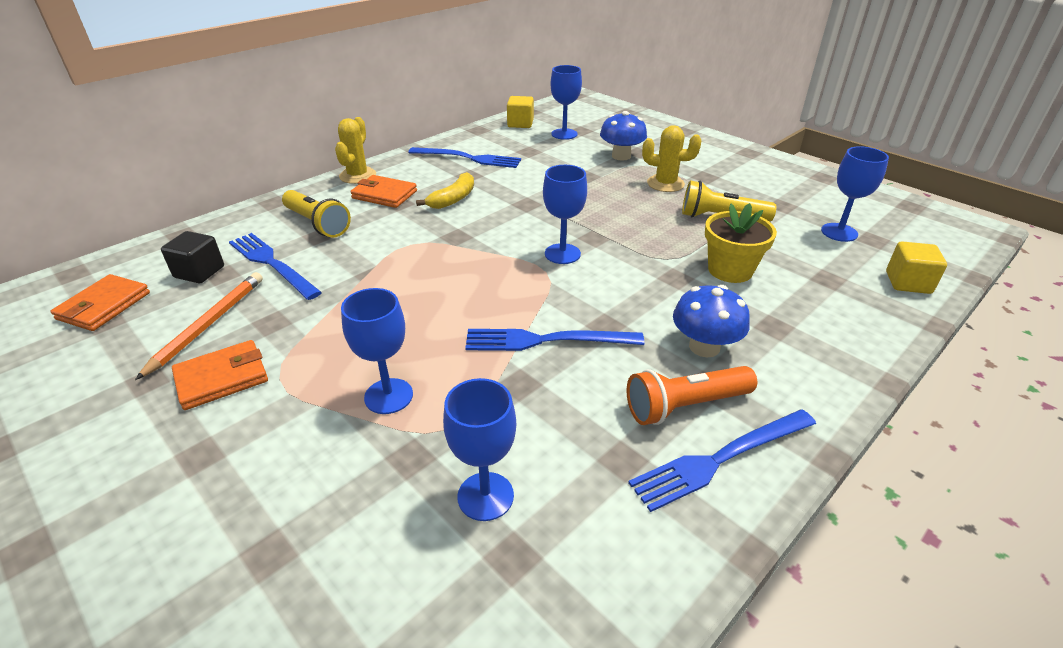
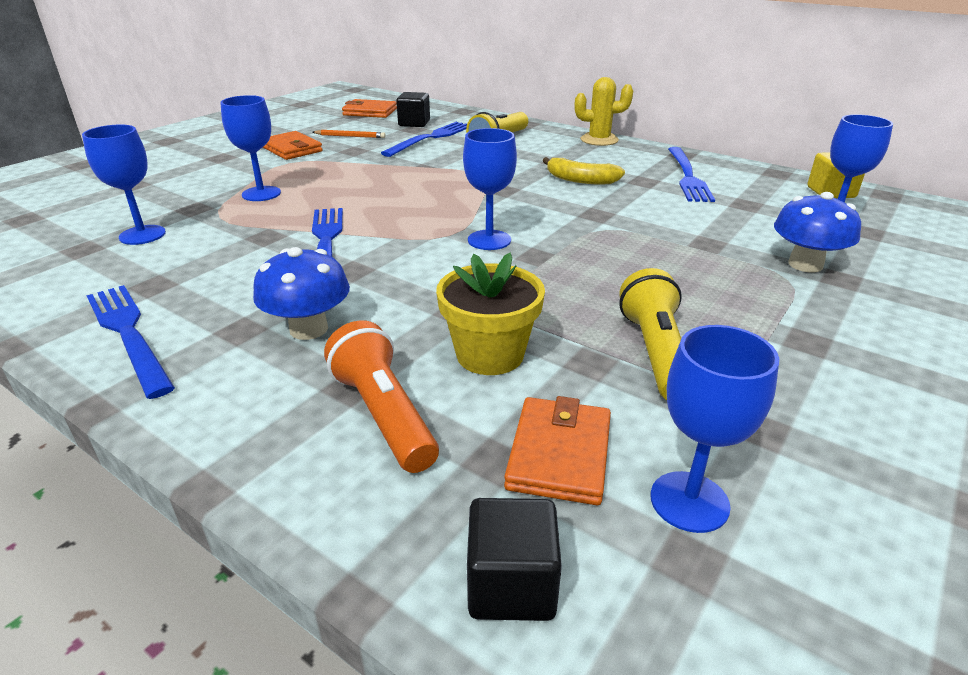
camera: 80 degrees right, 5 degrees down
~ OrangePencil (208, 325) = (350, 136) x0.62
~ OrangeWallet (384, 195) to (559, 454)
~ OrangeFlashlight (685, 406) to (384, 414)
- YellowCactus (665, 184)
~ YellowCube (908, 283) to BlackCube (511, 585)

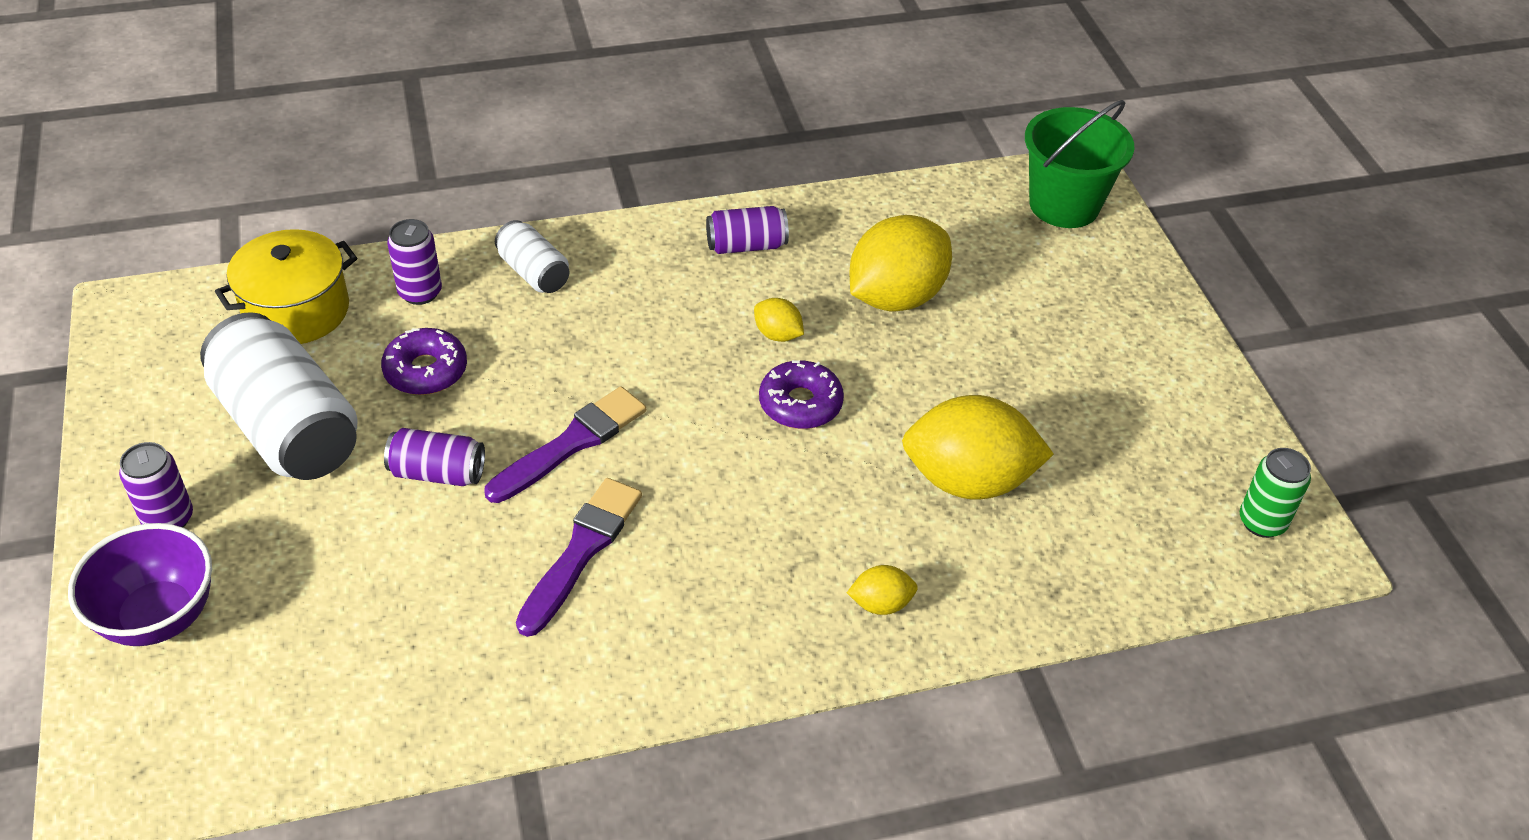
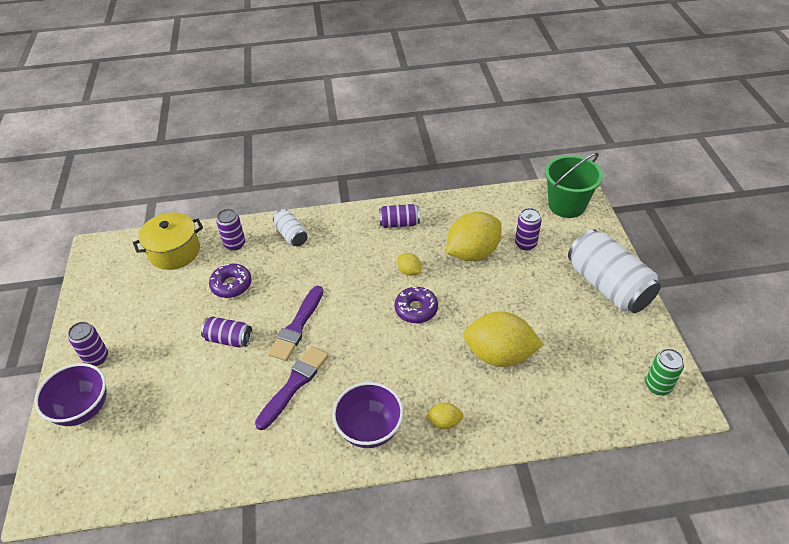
camera: 10 degrees right, 0 degrees up
~ WhiteCan (288, 427) to (608, 286)
~ PurpleBrush (571, 443) = (297, 326) 150 degrees clockwise
+ PurpleBowl (370, 430)
+ PurpleCan (525, 244)

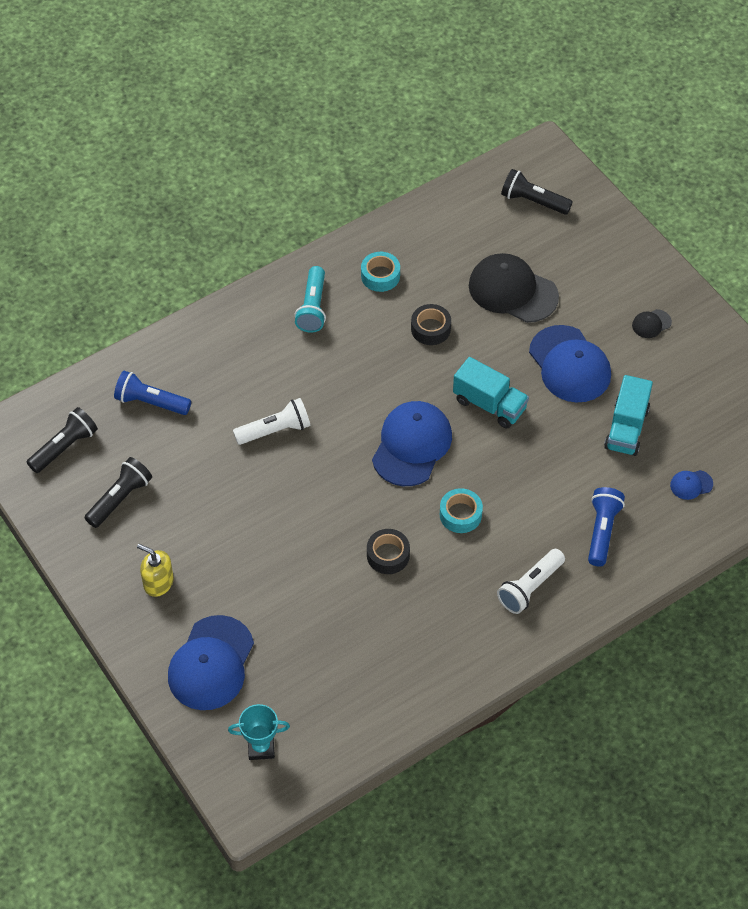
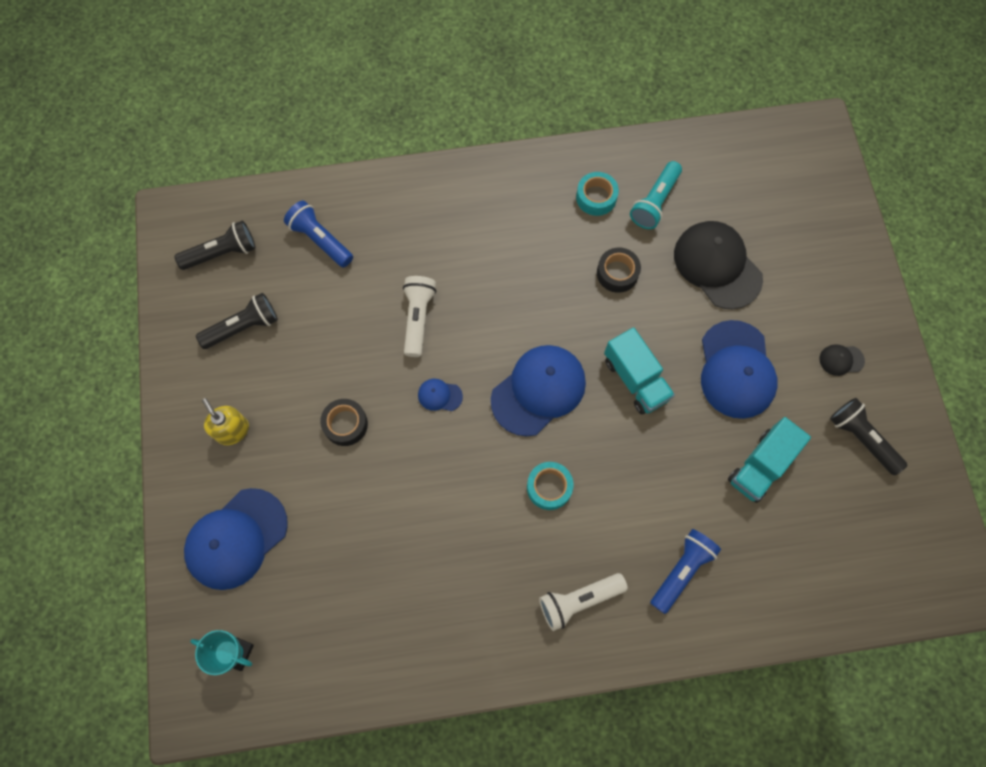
camera: 25 degrees right, 15 degrees up
~ WhiteFlashlight (275, 430) = (418, 318) 90 degrees counterclockwise
~ TurquoiseFlashlight (313, 308) to (655, 202)
~ BlackTape (388, 555) to (345, 424)
~ BlackFlashlight (533, 201) to (861, 438)
~ BlueCap (691, 485) to (439, 395)

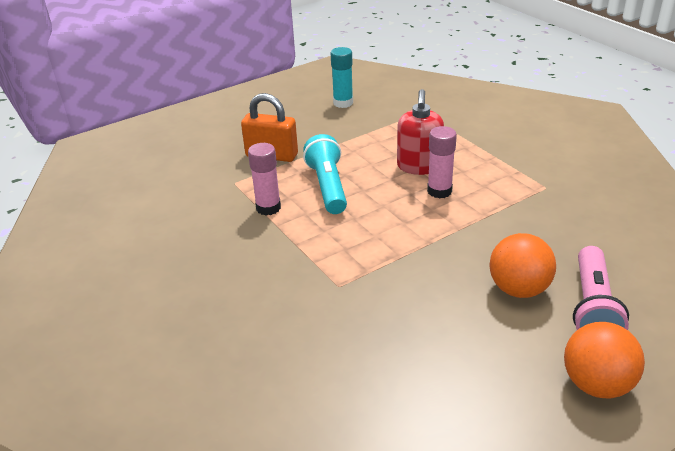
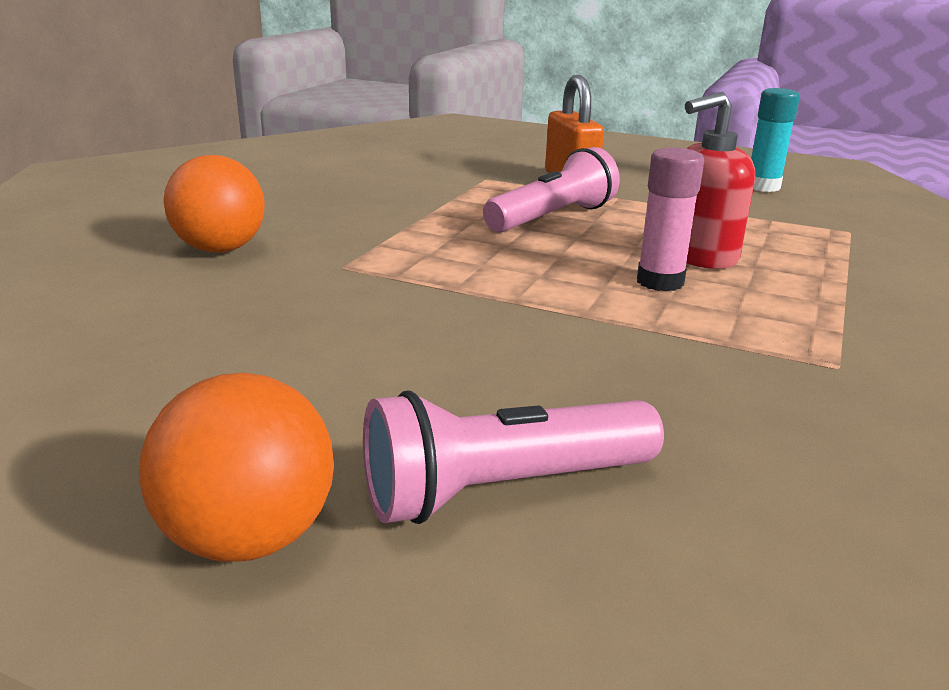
camera: 55 degrees right, 10 degrees down
- PinkGlueStick (268, 208)
~ TurquoiseFlashlight (328, 186) to PinkFlashlight (552, 218)
~ OrangeBall (518, 289) to (221, 249)

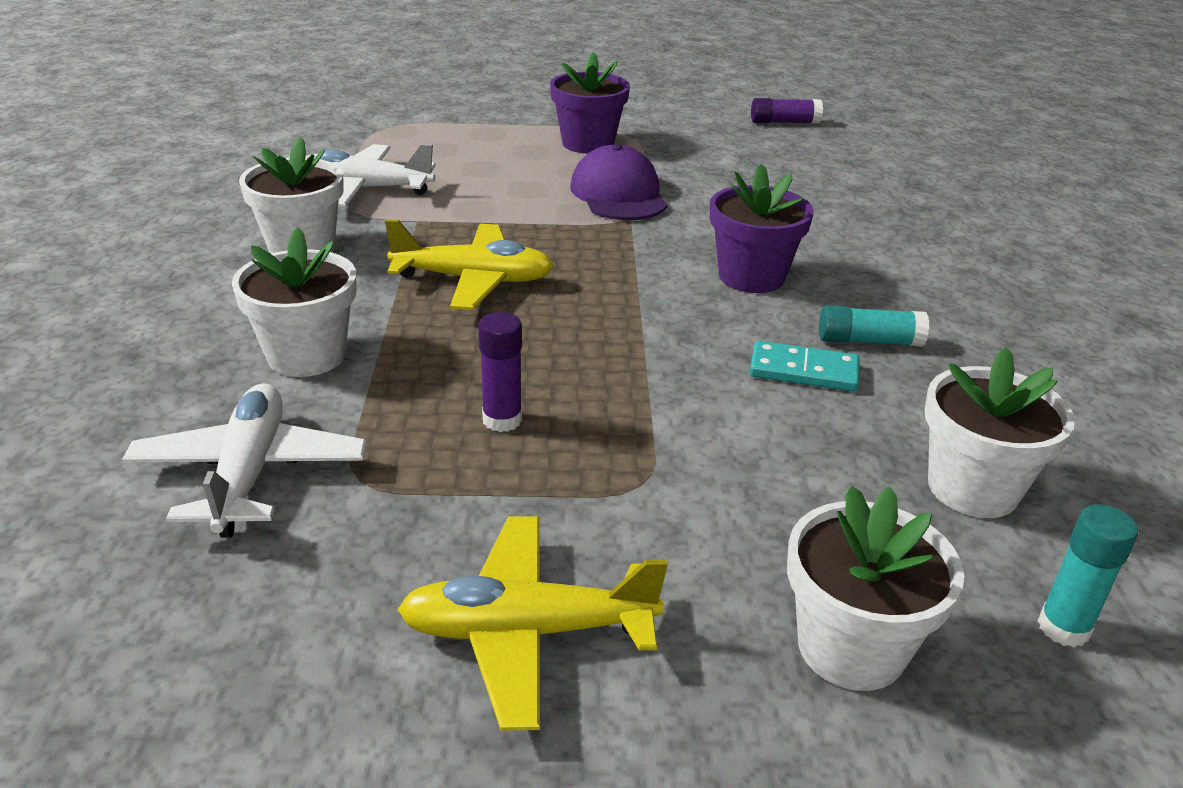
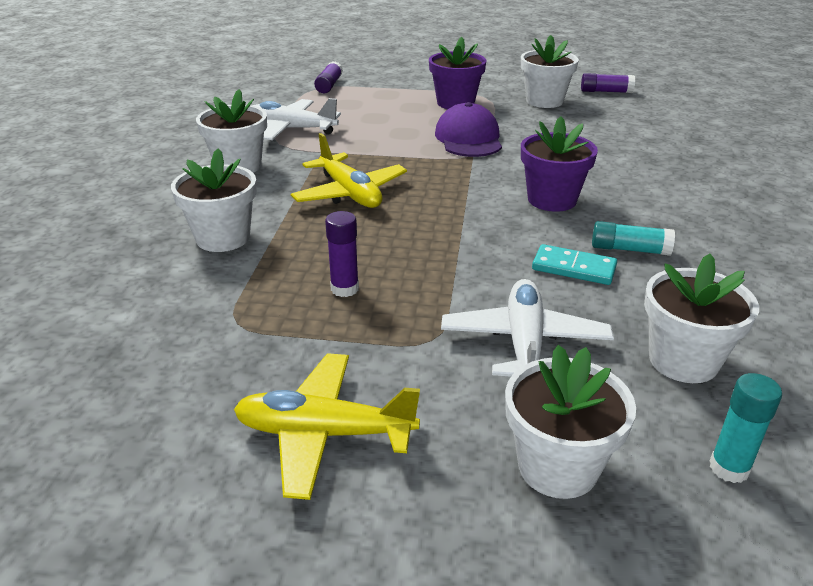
camera: 10 degrees right, 0 degrees up
~ WhitePlane (249, 473) to (524, 343)
~ YellowPlane (473, 280) = (349, 193) 45 degrees clockwise
+ PurpleGlueStick (329, 85)
+ WhiteFlowerPot (544, 101)

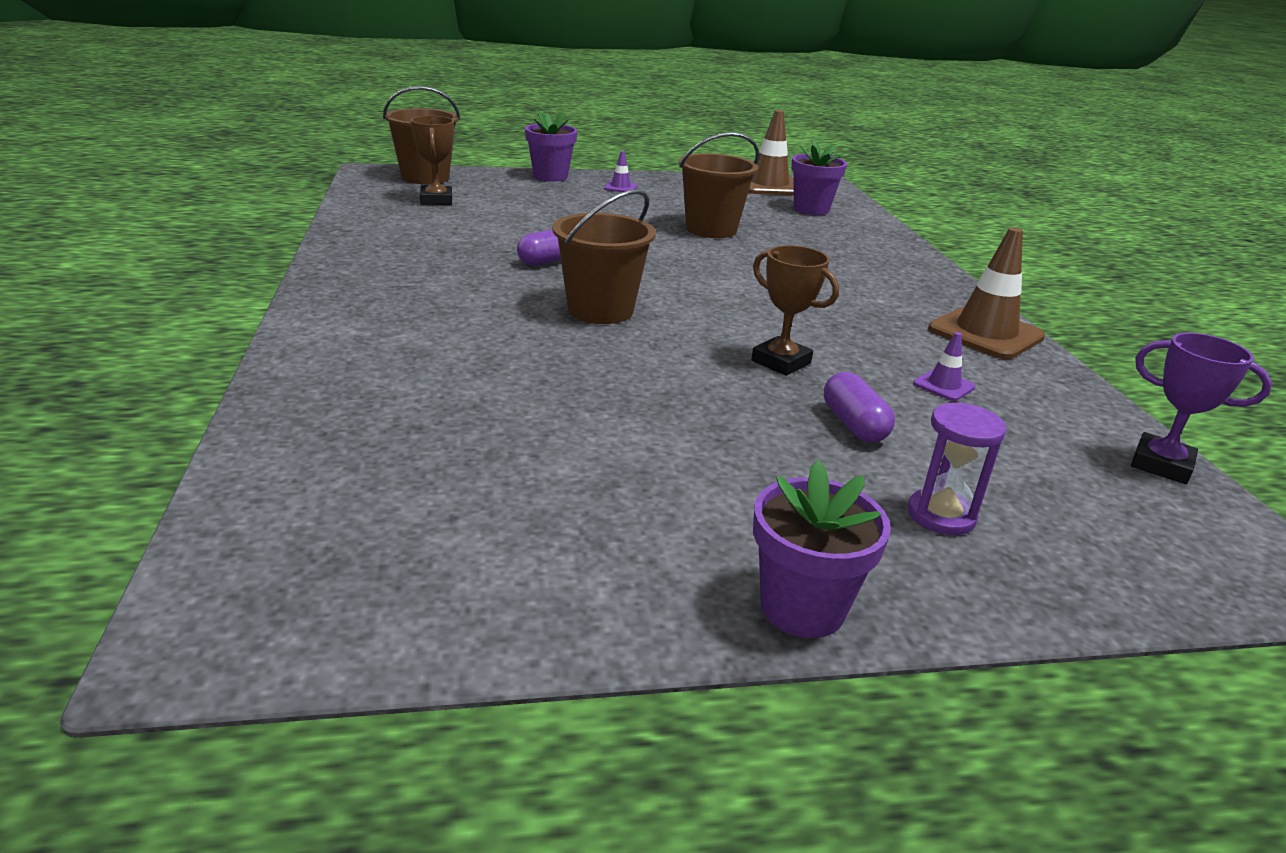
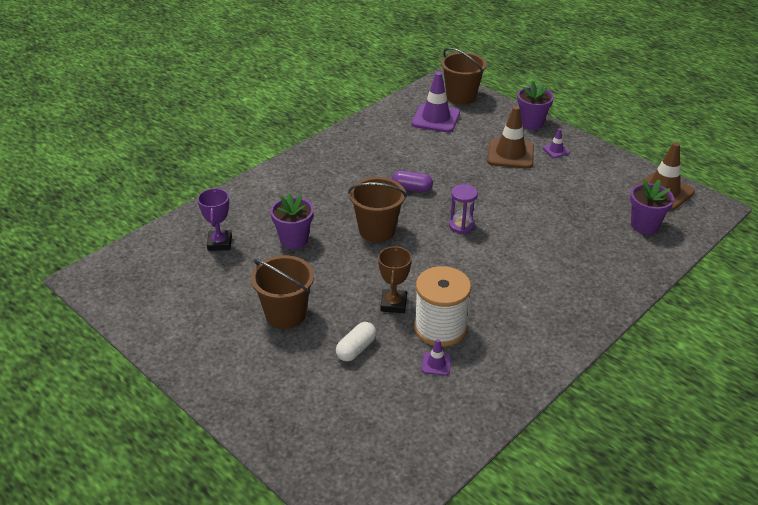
camera: 55 degrees right, 10 degrees up
~ BrownTrophy (436, 200) to PurpleTrafficCone (435, 118)
~ BrownBucket (711, 229) to (285, 314)
~ PurpleFlowerPot (802, 608) to (294, 240)
~ PurpleCapsule (853, 425) to WhiteCapsule (356, 349)
~ PurpleHourglass (941, 515) to (461, 225)
~ BrownTrafficCone (985, 333) to (510, 154)
~ PurpleTrophy (1161, 465) to (220, 243)
+ WhiteSpool (440, 328)

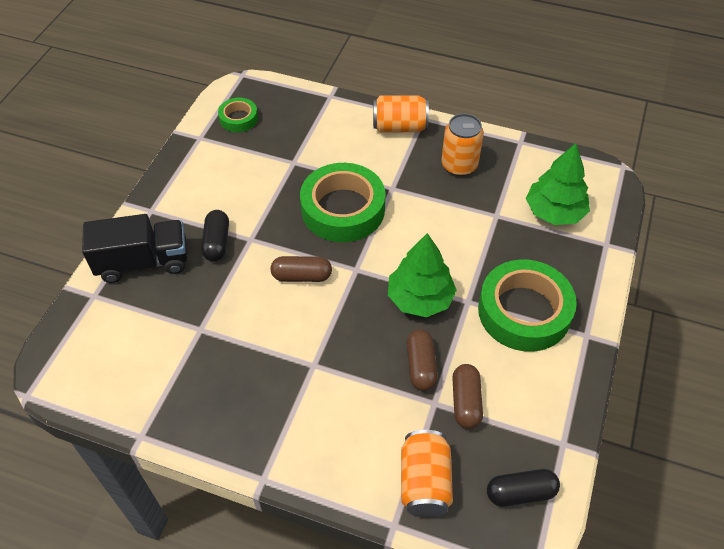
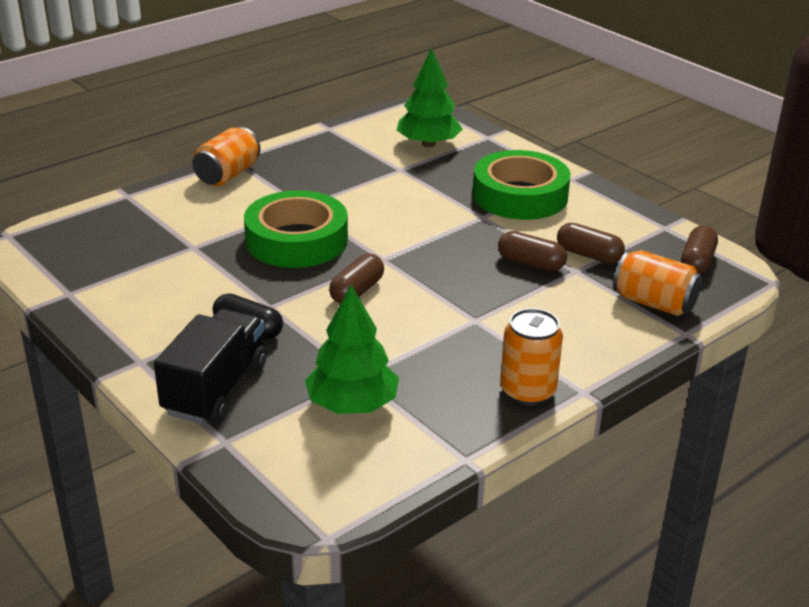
camera: 60 degrees left, 20 degrees down
- GreenTape (238, 118)
~ GreenTree (420, 298) to (352, 405)
~ OrangeCan (459, 165) to (527, 391)
~ BlackCapsule (520, 493) to BrownCapsule (697, 262)

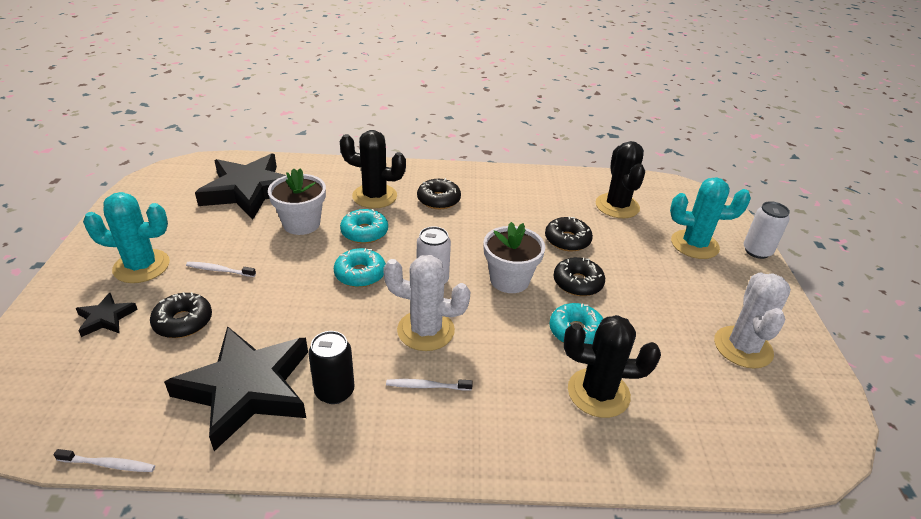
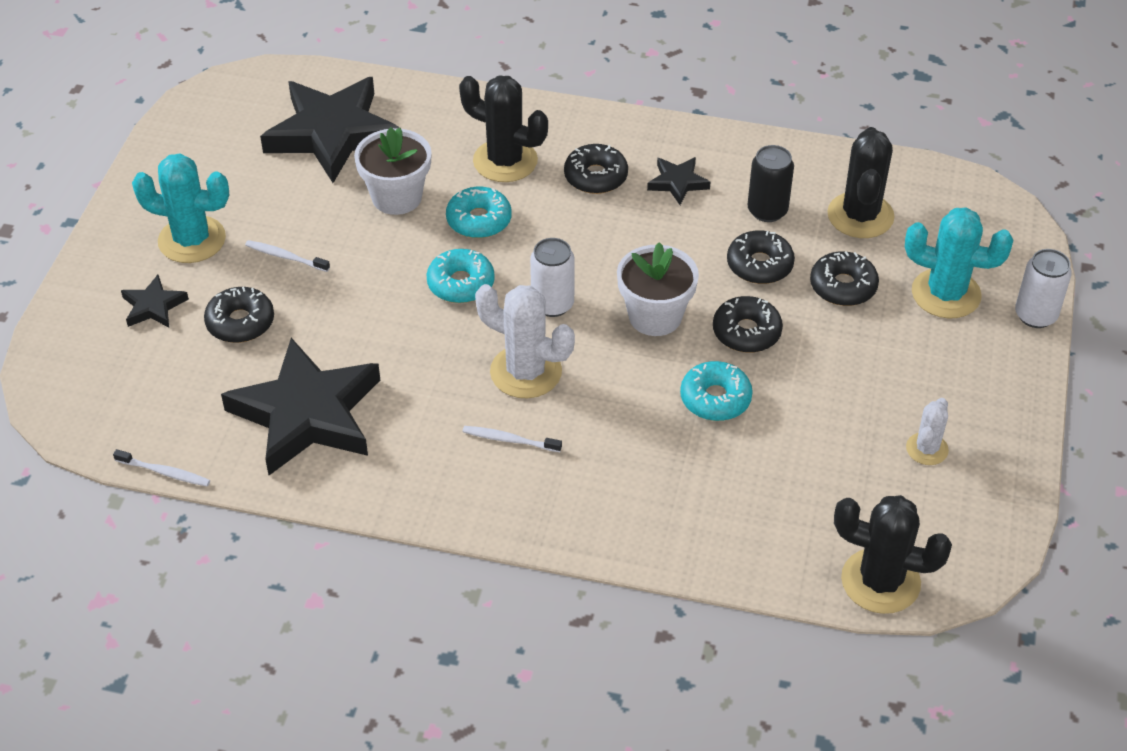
camera: 15 degrees right, 10 degrees up
~ BlackCan (334, 391) to (767, 211)
~ BlackCactus (598, 393) to (880, 581)
~ WhiteCactus (743, 347) = (927, 449) x0.57
+ BlackStar (678, 182)
+ BlackDonut (843, 286)

